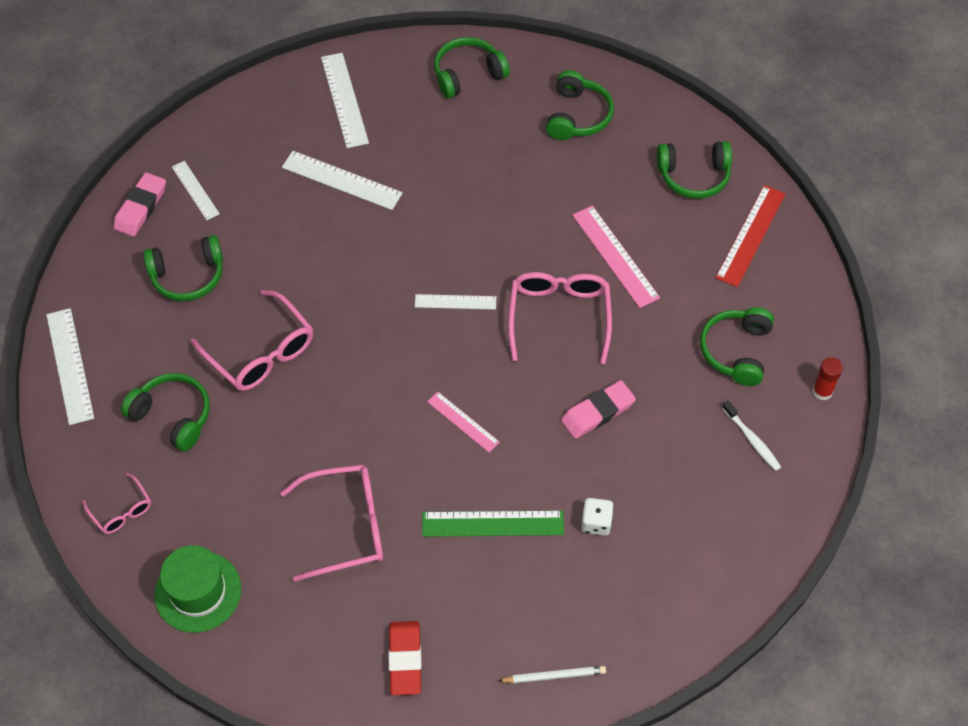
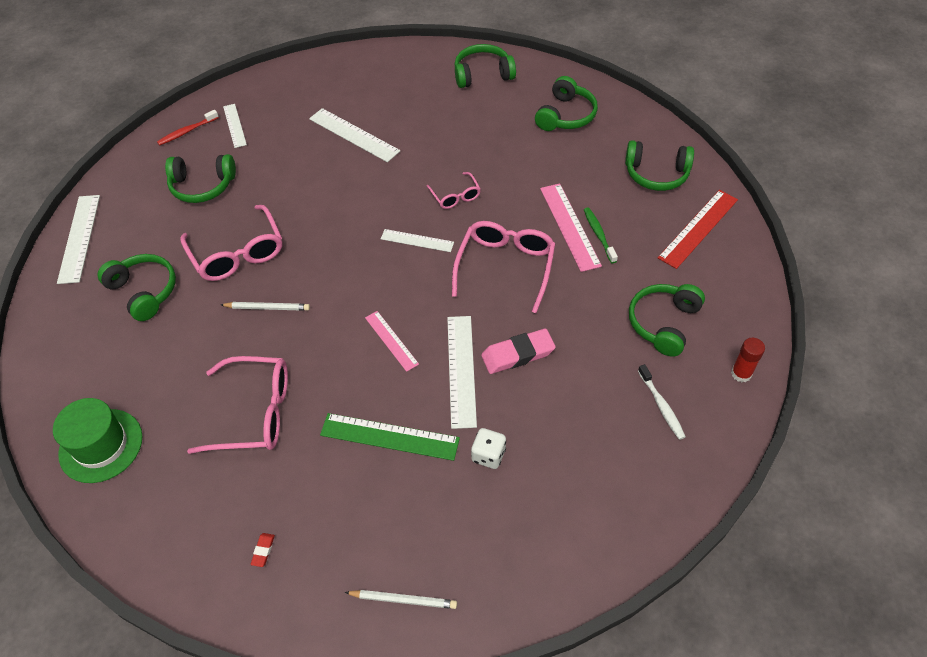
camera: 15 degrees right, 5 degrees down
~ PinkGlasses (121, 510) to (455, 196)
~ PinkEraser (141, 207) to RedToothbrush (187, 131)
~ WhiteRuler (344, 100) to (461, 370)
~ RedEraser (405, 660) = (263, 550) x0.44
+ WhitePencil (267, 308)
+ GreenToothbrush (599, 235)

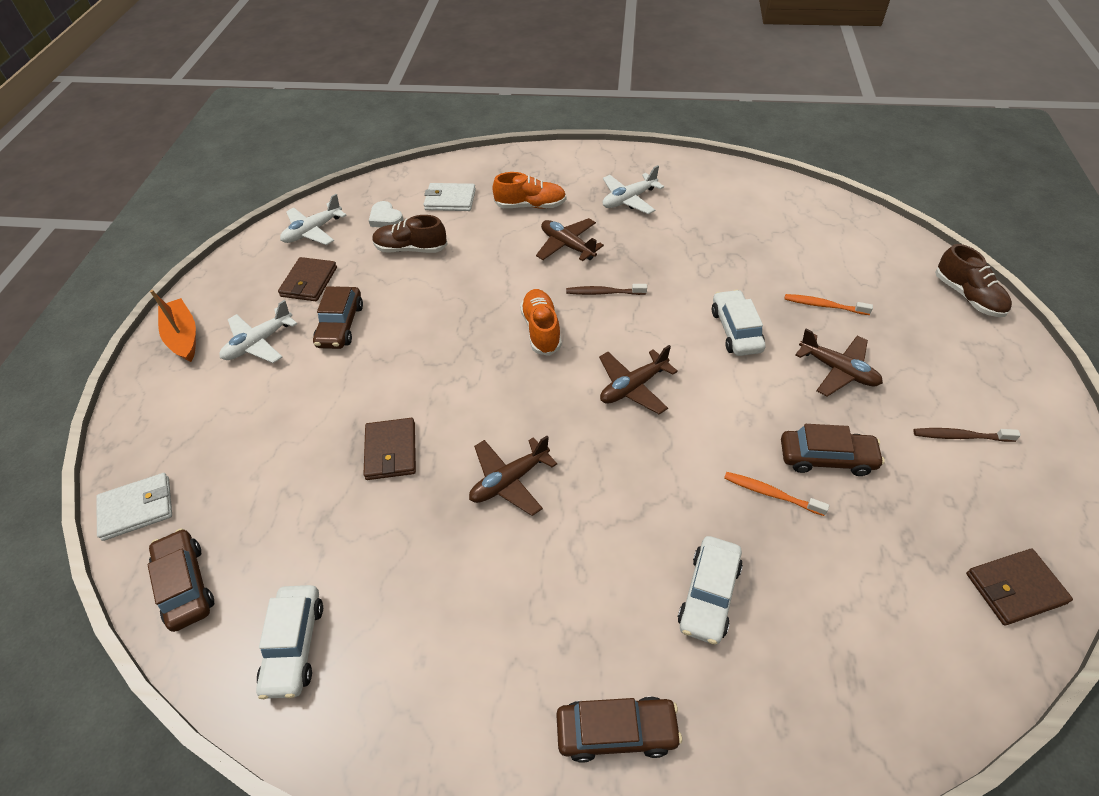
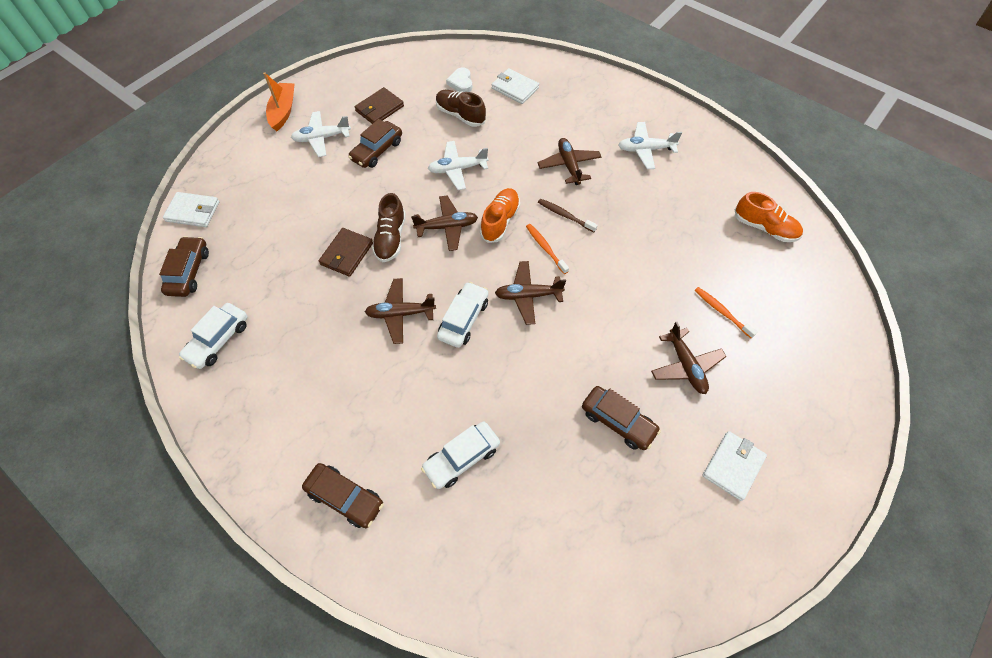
camera: 30 degrees right, 10 degrees up
~ WhitePlane (313, 231) to (457, 169)
~ OrangeShoe (530, 205) to (764, 228)
~ WhiteCar (736, 330) to (463, 319)
~ OrangeToothbrush (771, 494) to (545, 248)
~ BrownToothbrush (960, 436) to WhiteWallet (733, 466)
~ BrownShoe (967, 296) to (391, 238)
- BrownWallet (1015, 588)
+ BrownPlane (447, 227)

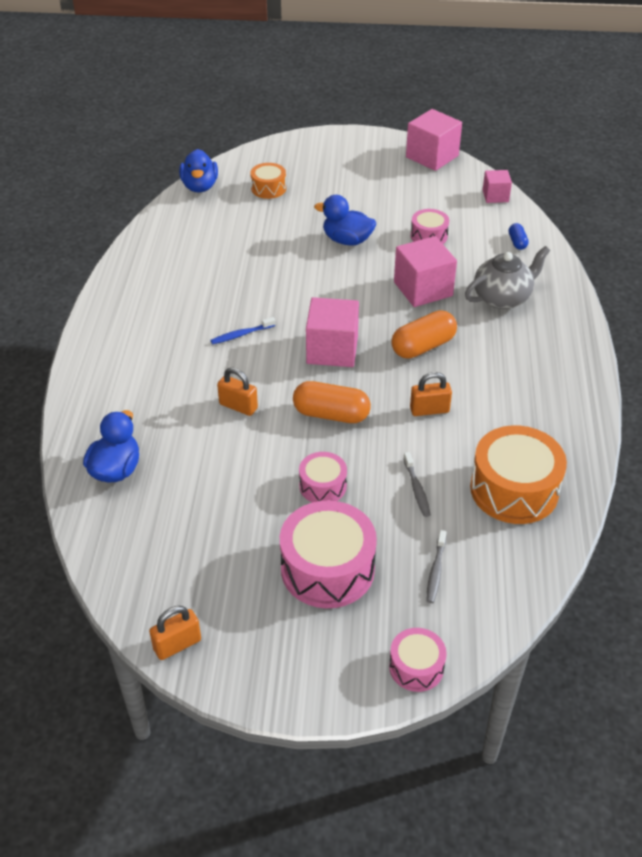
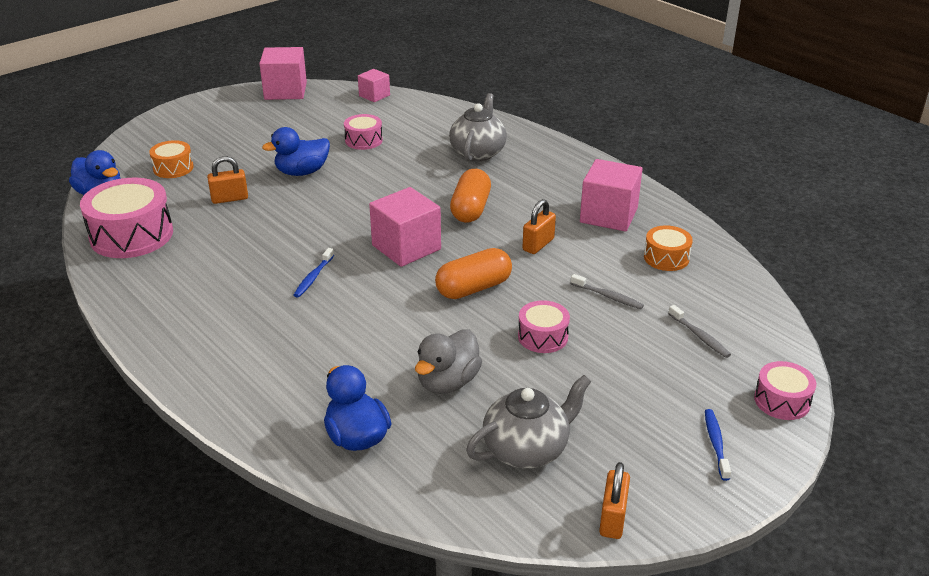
camera: 45 degrees left, 10 degrees down
~ OrangePadlock (238, 406) to (230, 199)
~ PinkDrum (327, 569) to (131, 235)
~ PinkCube (423, 289) to (608, 215)
~ OrangeDrum (514, 489) = (666, 258) x0.54
- BlueCapsule (517, 242)
+ GreyDuck (448, 382)
+ GreyTeapot (527, 449)
+ BlueToothbrush (716, 443)

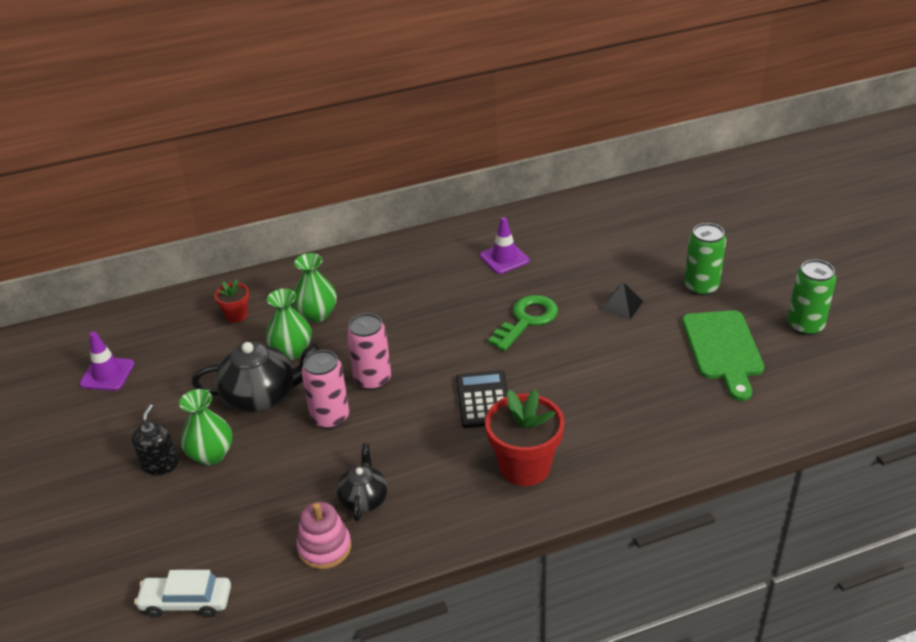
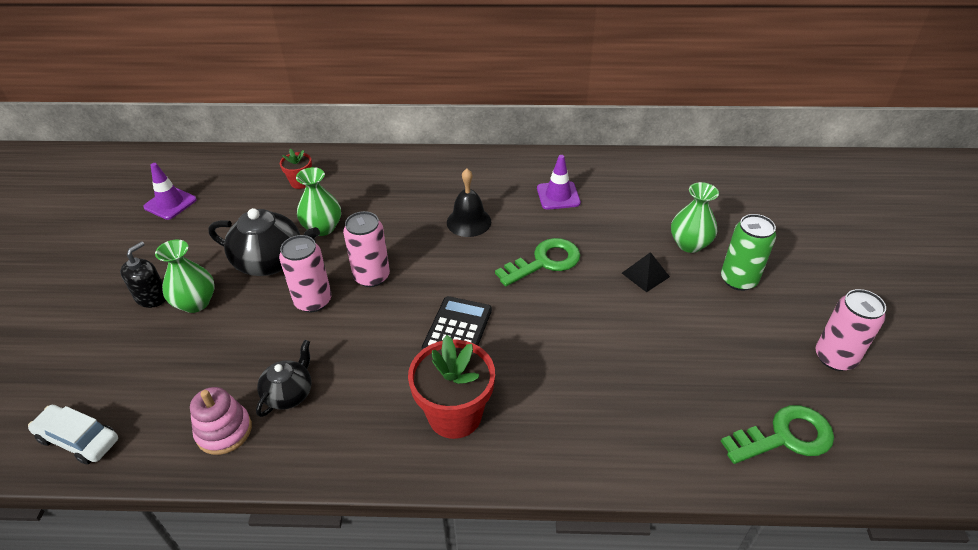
camera: 20 degrees right, 5 degrees up
~ GreenVase (317, 314) to (689, 244)
- GreenCuttingBoard (723, 349)
~ GreenCan (805, 326) to PinkCan (835, 357)
+ BlackBell (469, 222)
+ GreenKey (785, 437)

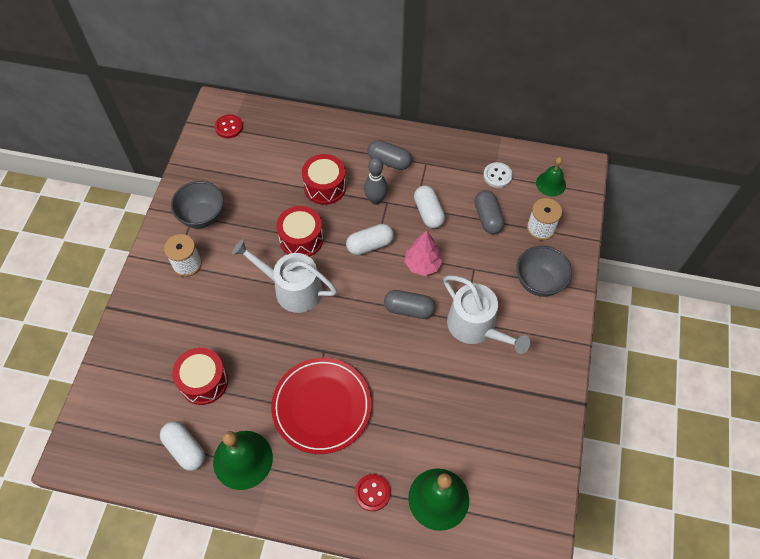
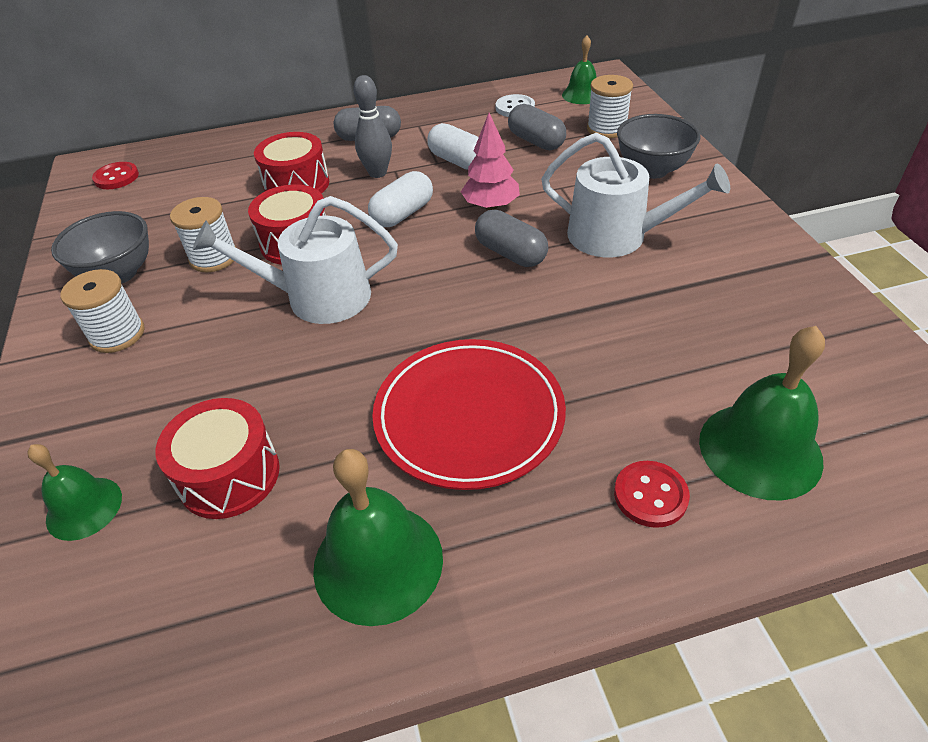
camera: 25 degrees left, 15 degrees down
- WhiteCapsule (185, 449)
~ GreyCapsule (409, 309) = (510, 253) 60 degrees clockwise
+ GreenBell (84, 508)
+ WhiteSpool (214, 258)

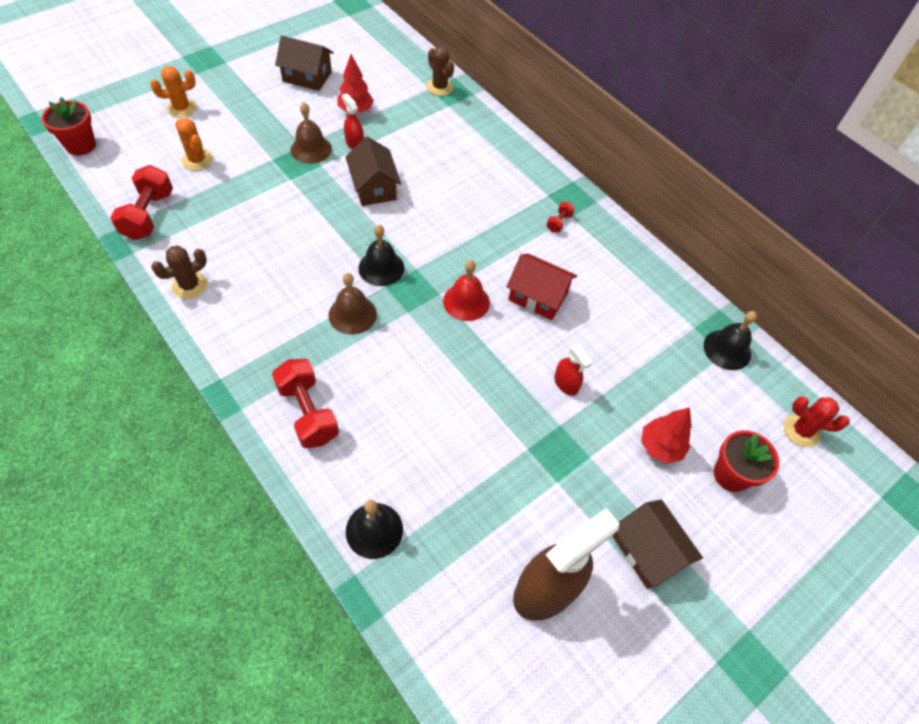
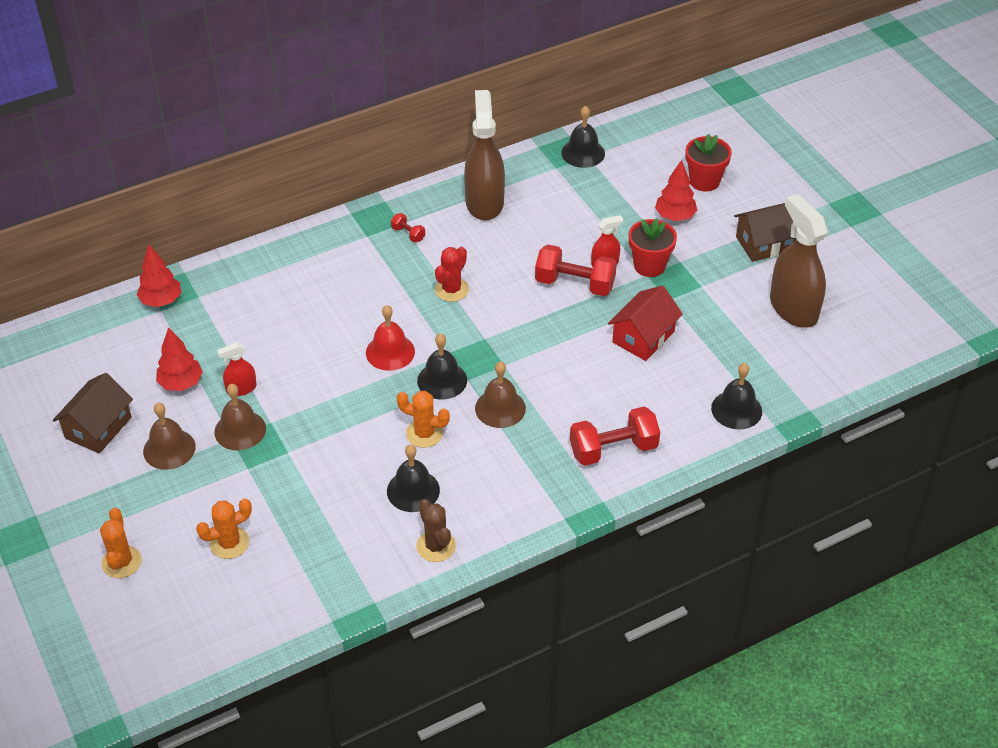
camera: 75 degrees left, 10 degrees down
~ RedFlowerPot (81, 145) to (649, 266)
~ RedDumbbell (148, 215) to (575, 284)
- BrownHouse (374, 187)
~ BrownCactus (439, 87) to RedTree (161, 301)
~ RedBell (466, 301) to (390, 352)
~ RedHouse (538, 296) to (643, 337)
~ RedCactus (801, 430) to (451, 289)
+ BrownBell (169, 449)
+ BlackBell (413, 490)
+ OrangeCactus (424, 433)
+ BrownSprayBottle (484, 202)

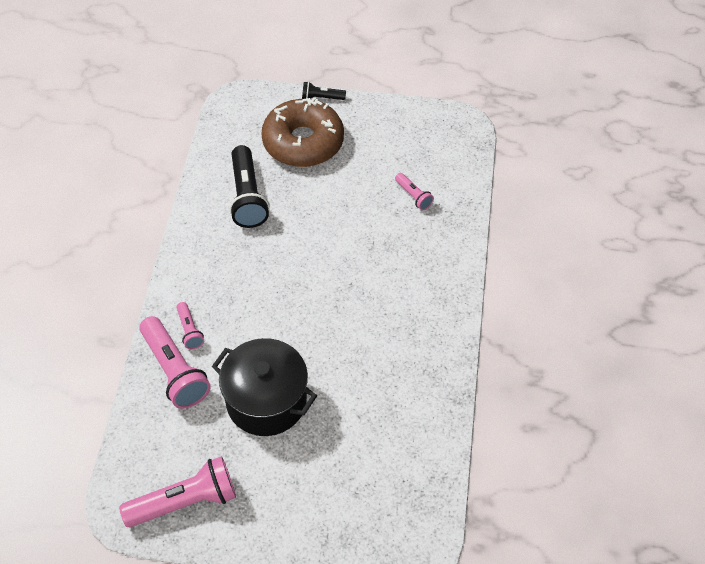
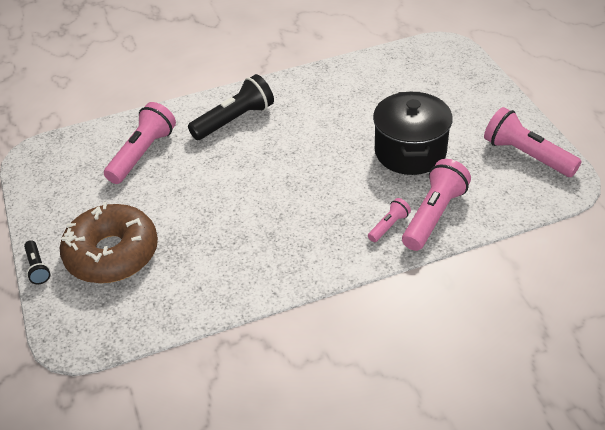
camera: 115 degrees left, 10 degrees down
~ BlackFlashlight (247, 196) to (234, 120)
~ PinkFlashlight (413, 196) = (142, 153) x1.96

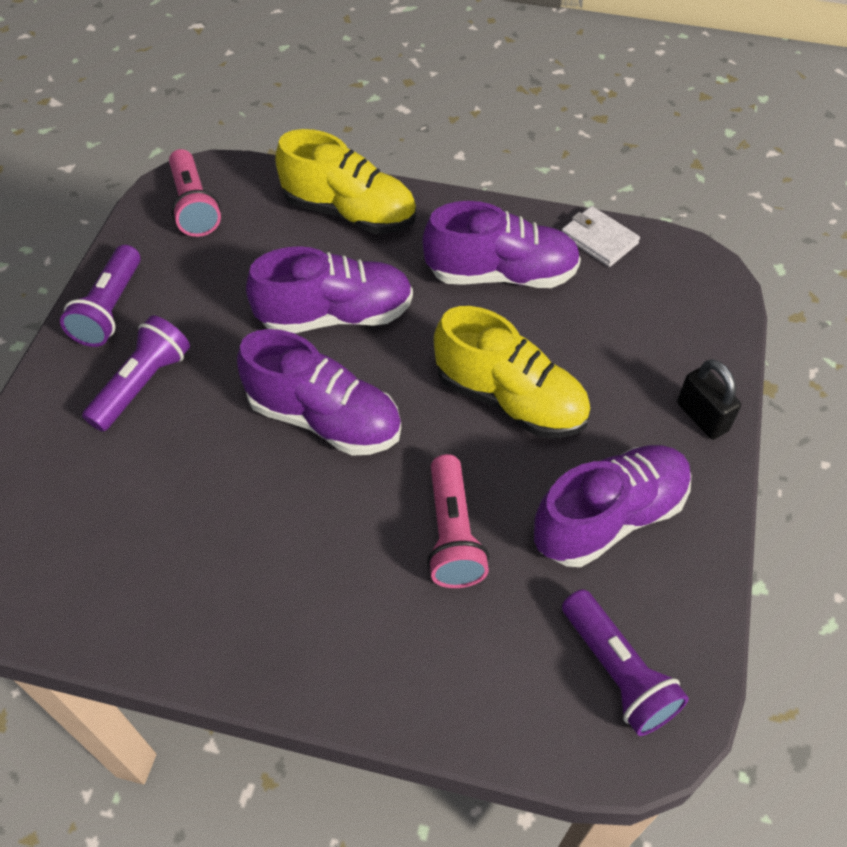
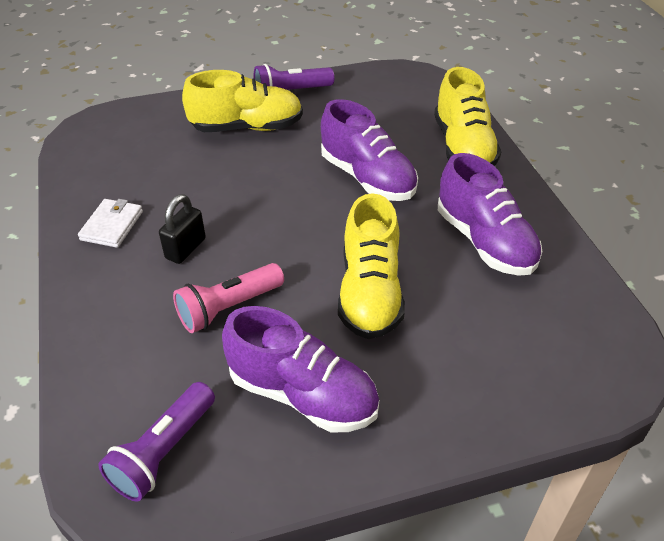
camera: 60 degrees right, 10 degrees down
~ PurpleFlashlight (142, 384) to YellowShoe (247, 127)
- PinkFlashlight (194, 206)
- PurpleShoe (325, 419)
~ WhiteWallet (599, 239) to (112, 225)
~ BlackPadlock (702, 417) to (185, 248)

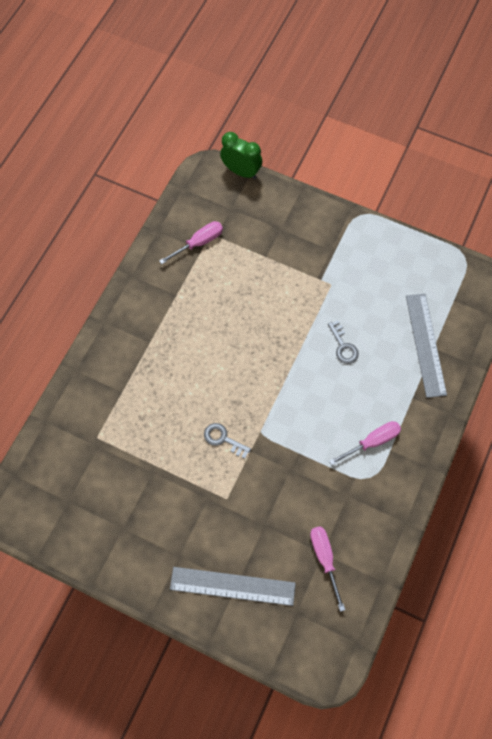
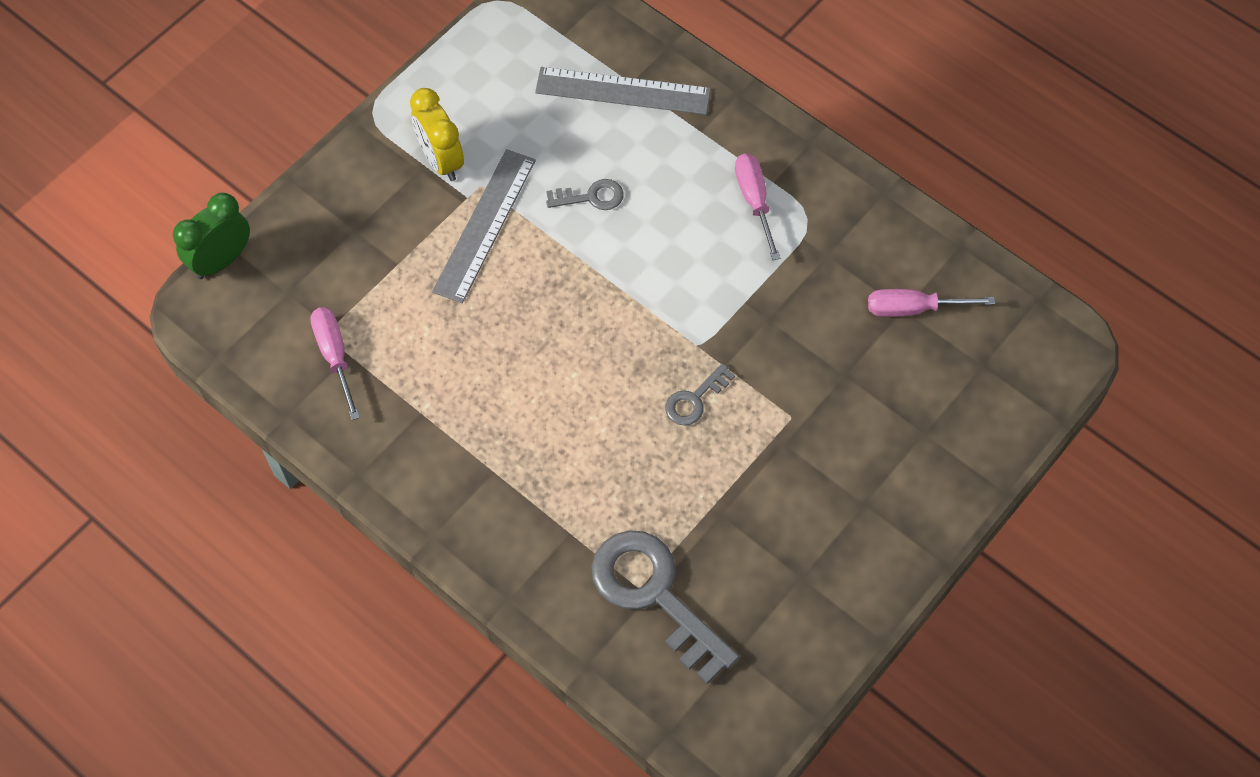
camera: 75 degrees left, 5 degrees down
~ GreyRuler (232, 586) to (485, 225)
+ YellowClock (441, 160)
+ GreyKey (655, 596)

